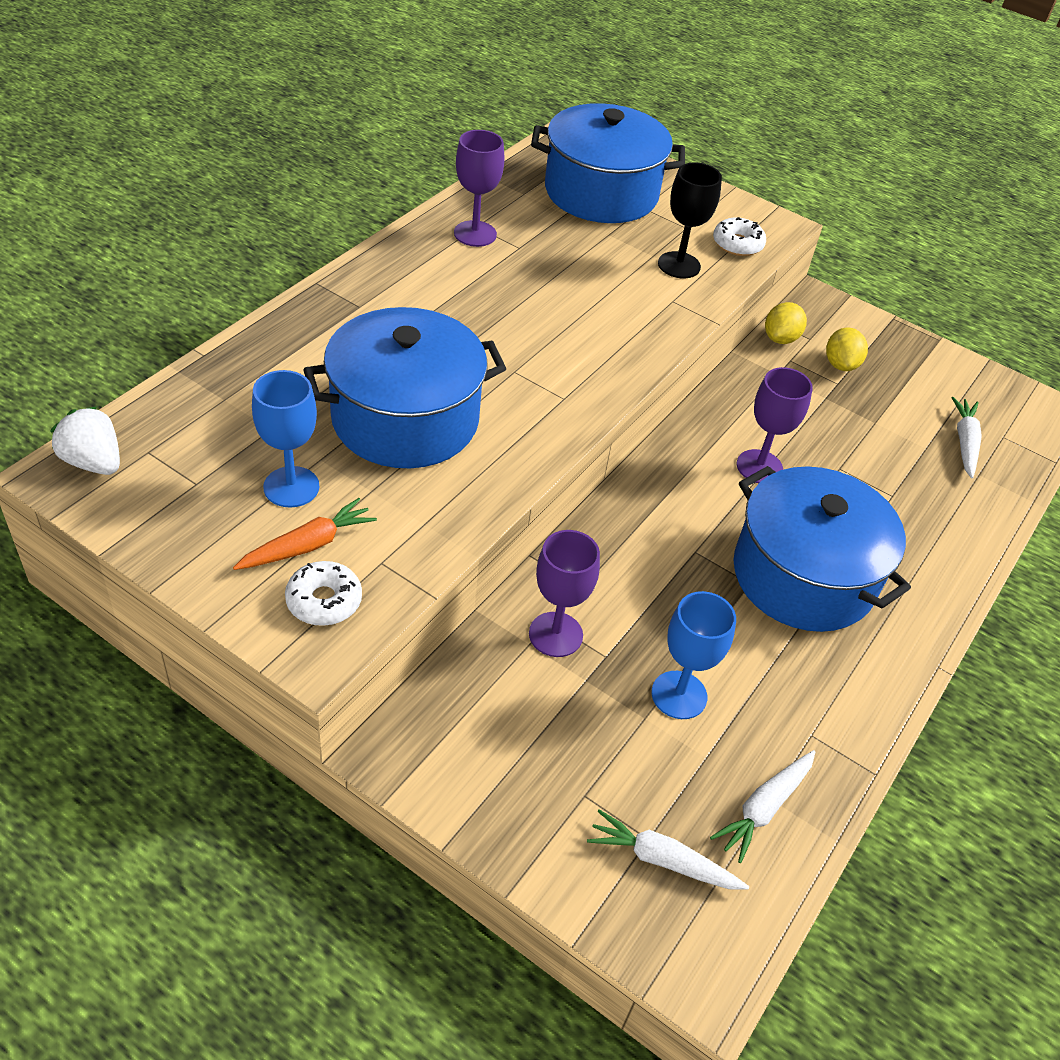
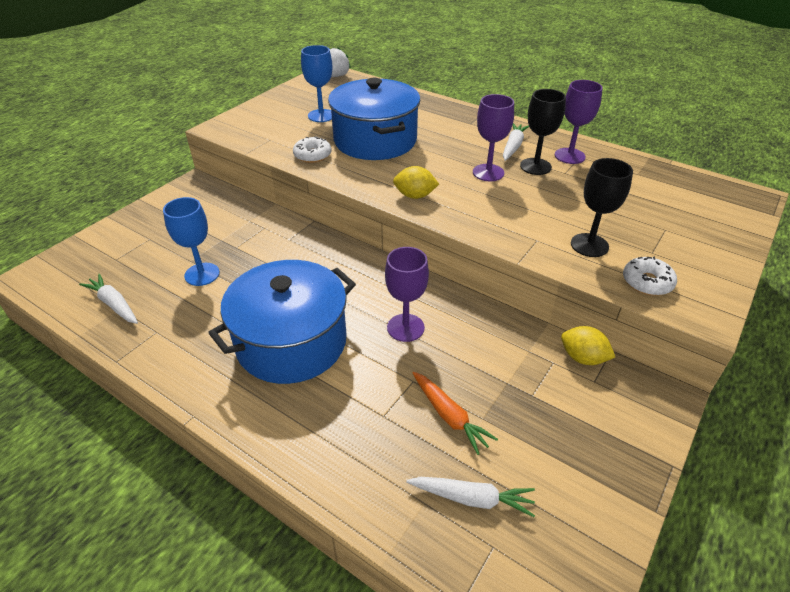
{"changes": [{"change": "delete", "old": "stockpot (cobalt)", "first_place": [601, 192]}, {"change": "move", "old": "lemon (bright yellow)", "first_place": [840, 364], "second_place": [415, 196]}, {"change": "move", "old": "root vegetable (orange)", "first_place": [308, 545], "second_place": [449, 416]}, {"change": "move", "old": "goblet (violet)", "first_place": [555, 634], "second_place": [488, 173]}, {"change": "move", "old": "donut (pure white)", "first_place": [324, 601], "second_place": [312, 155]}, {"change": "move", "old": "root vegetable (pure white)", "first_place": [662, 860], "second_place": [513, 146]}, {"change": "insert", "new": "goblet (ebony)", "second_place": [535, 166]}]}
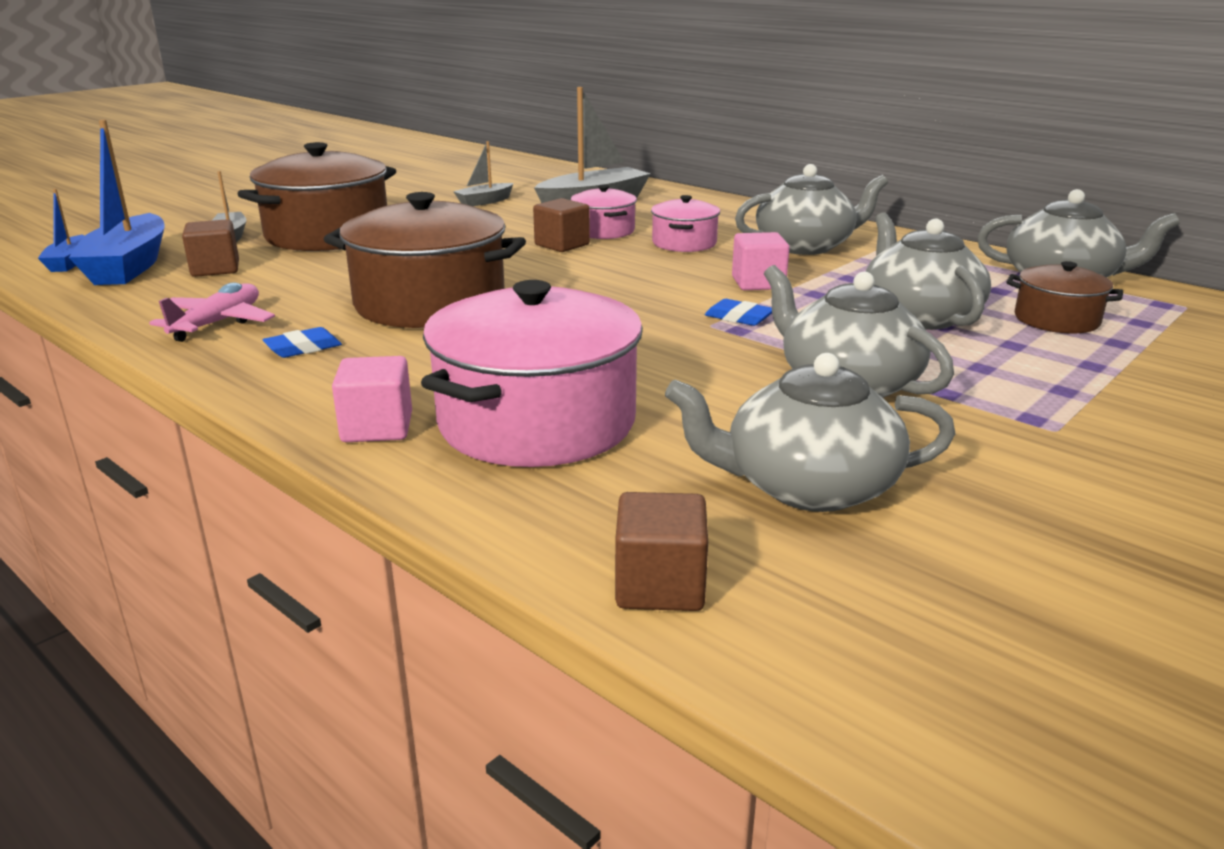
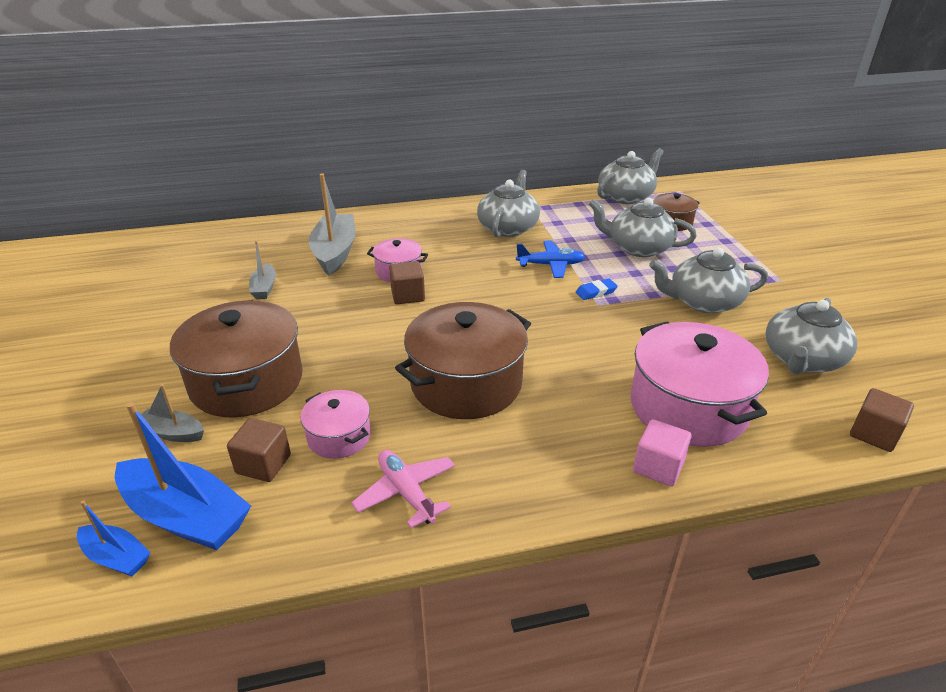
{"changes": [{"change": "move", "old": "stockpot (rose-pink)", "first_place": [684, 243], "second_place": [339, 436]}, {"change": "replace", "old": "cube (rose-pink)", "new": "aeroplane (cobalt)", "first_place": [758, 283], "second_place": [551, 265]}, {"change": "delete", "old": "gum eraser (cobalt)", "first_place": [303, 348]}]}
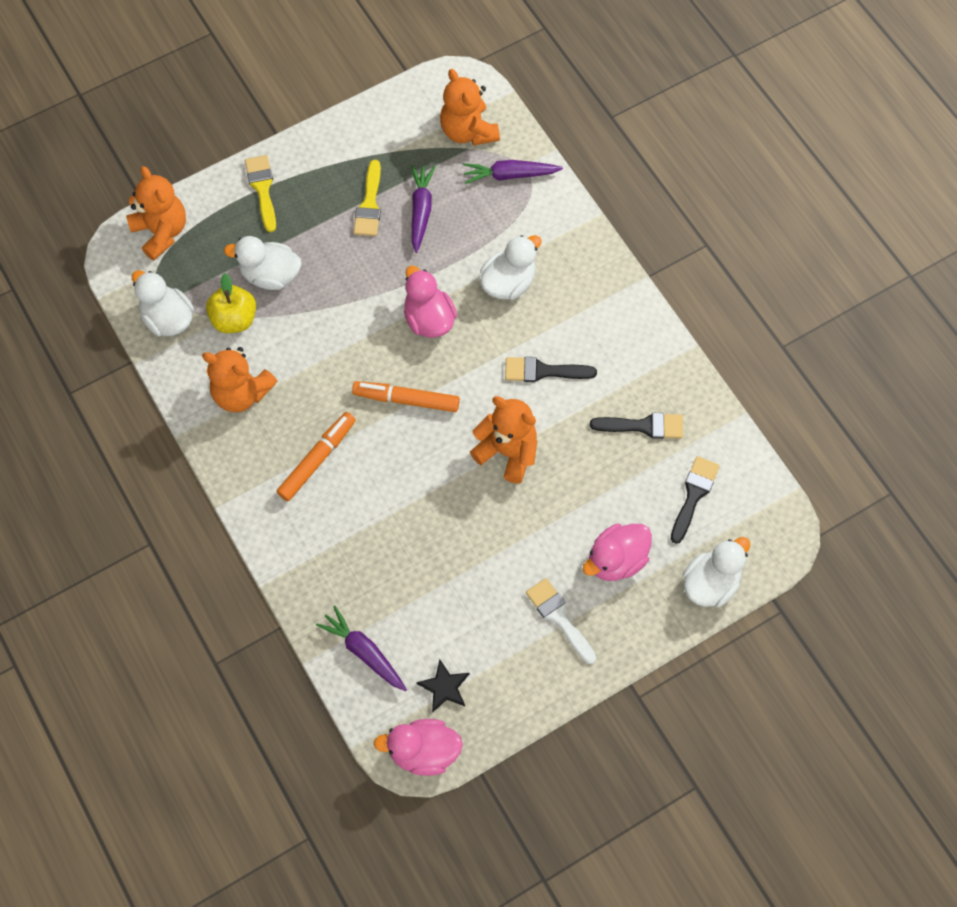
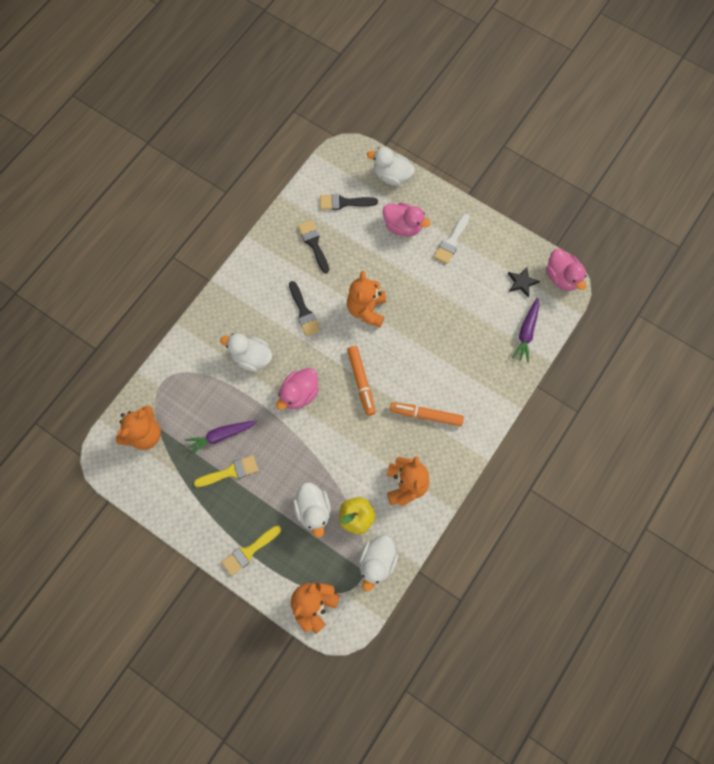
{"changes": [{"change": "delete", "old": "root vegetable (violet)", "first_place": [510, 175]}]}
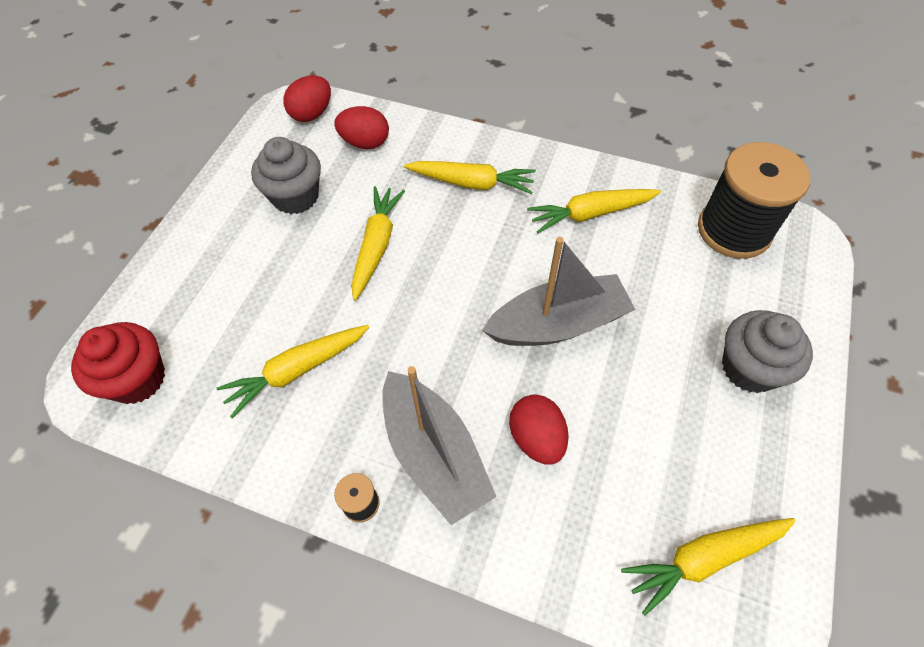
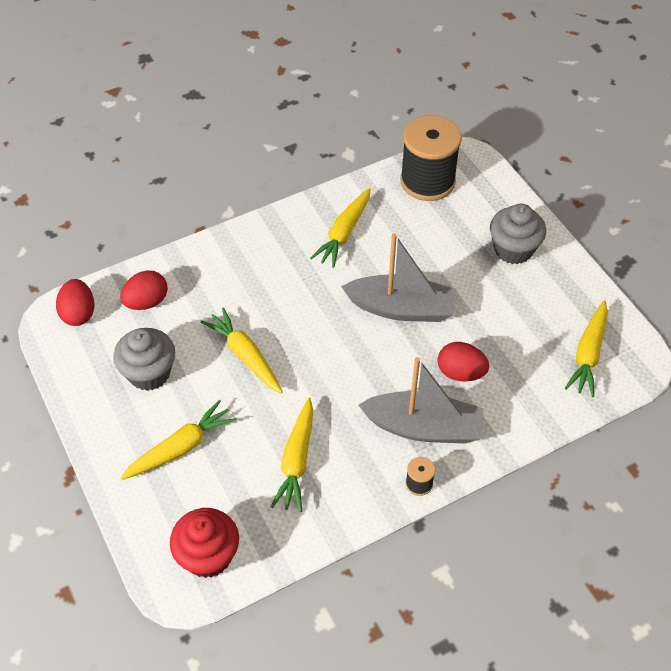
{"changes": [{"change": "move", "old": "root vegetable (bright yellow)", "first_place": [472, 183], "second_place": [181, 447]}, {"change": "rotate", "old": "boat (ash-grey)", "first_place": [558, 324], "second_place": [401, 308], "degrees": 75}]}
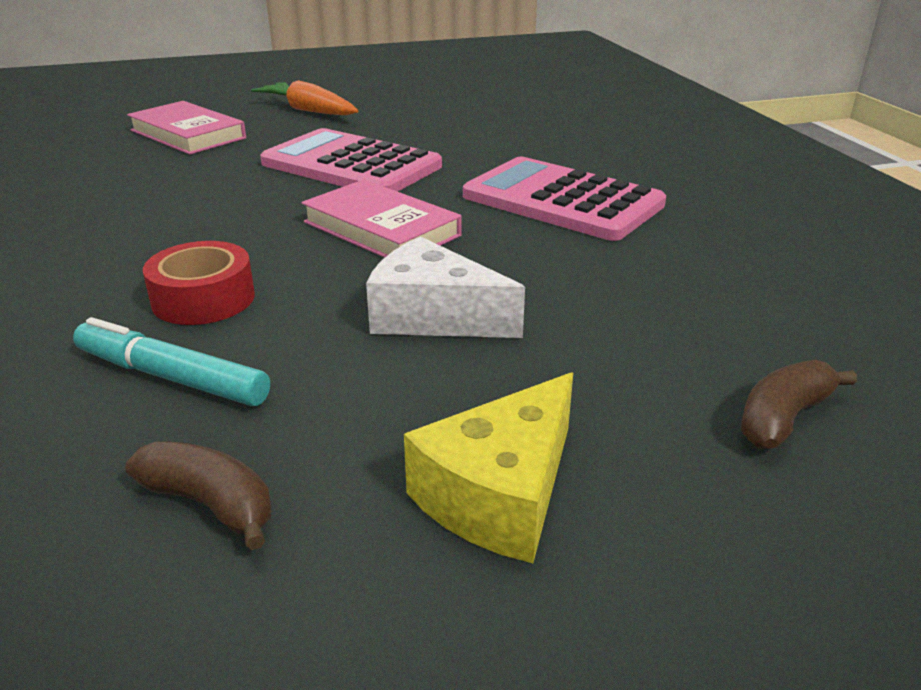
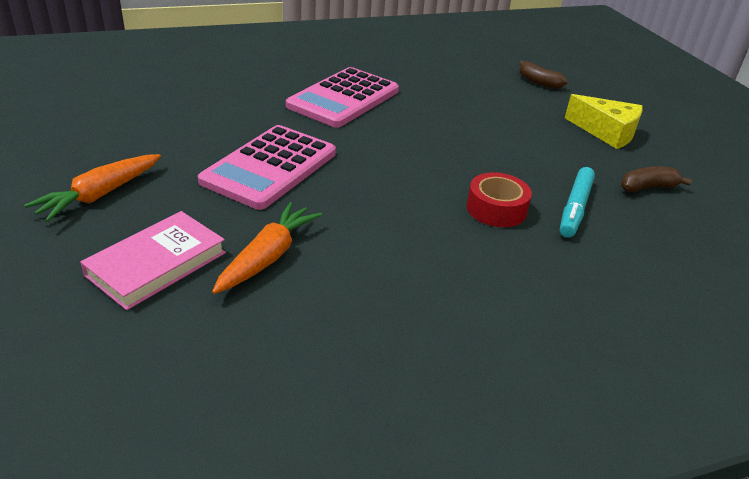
{"changes": [{"change": "delete", "old": "hardcover (rose-pink)", "first_place": [381, 229]}, {"change": "delete", "old": "cheese wedge (pure white)", "first_place": [433, 316]}, {"change": "rotate", "old": "toy banana (dark brown)", "first_place": [210, 504], "second_place": [647, 187], "degrees": 45}, {"change": "insert", "new": "root vegetable (orange)", "second_place": [268, 257]}]}
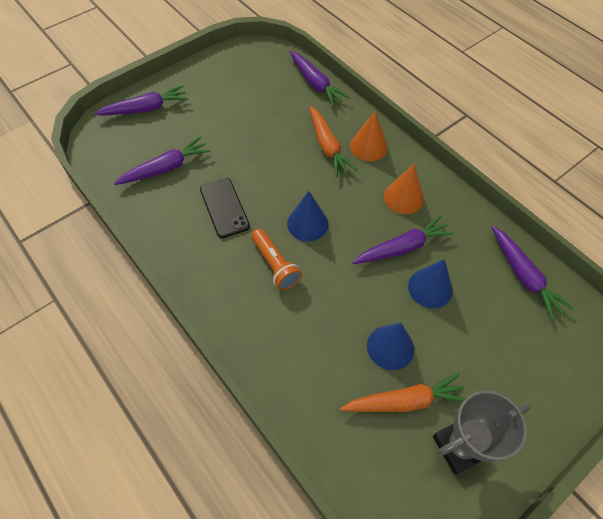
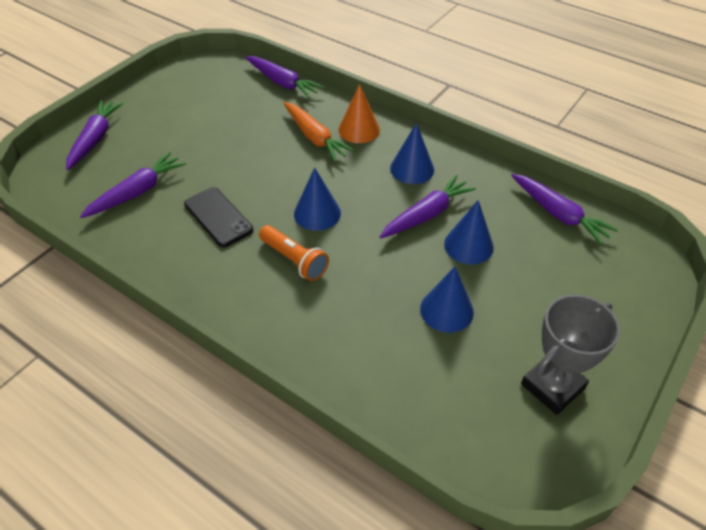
{"changes": [{"change": "rotate", "old": "root vegetable (violet)", "first_place": [145, 109], "second_place": [95, 139], "degrees": -45}, {"change": "recolor", "old": "cone (orange)", "new": "cone (cobalt)", "first_place": [403, 197], "second_place": [412, 169]}, {"change": "delete", "old": "root vegetable (orange)", "first_place": [404, 401]}]}
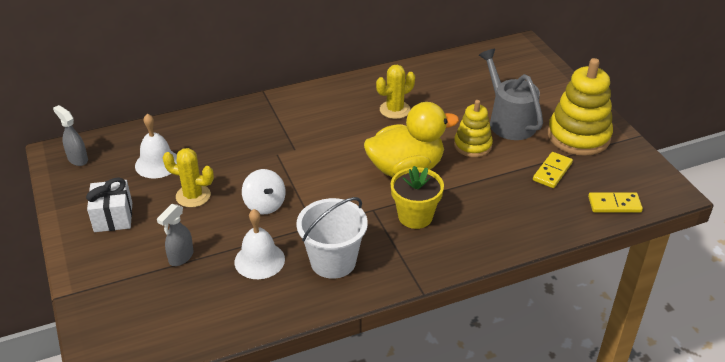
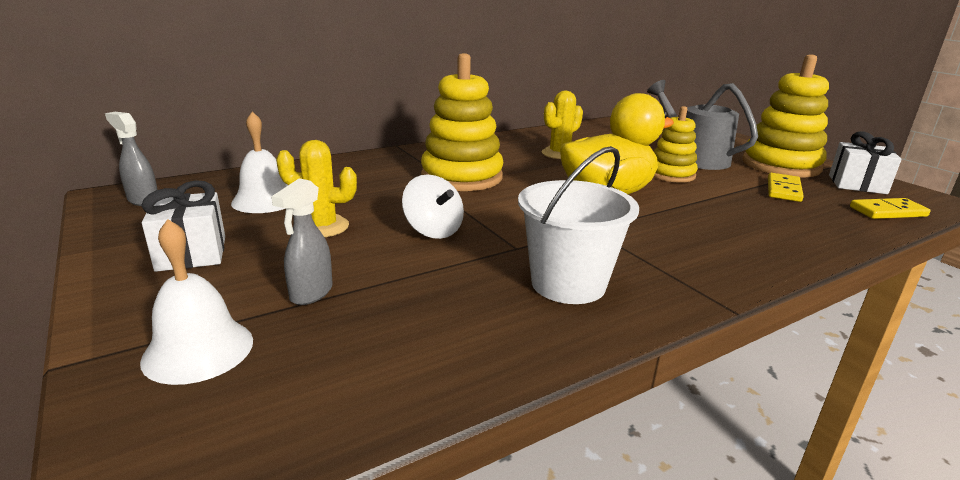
{"changes": [{"change": "delete", "old": "plant pot (bright yellow)", "first_place": [415, 216]}, {"change": "move", "old": "hand bell (pure white)", "first_place": [259, 260], "second_place": [198, 350]}, {"change": "insert", "new": "stacking rings (bright yellow)", "second_place": [462, 177]}, {"change": "insert", "new": "present (pure white)", "second_place": [857, 184]}]}
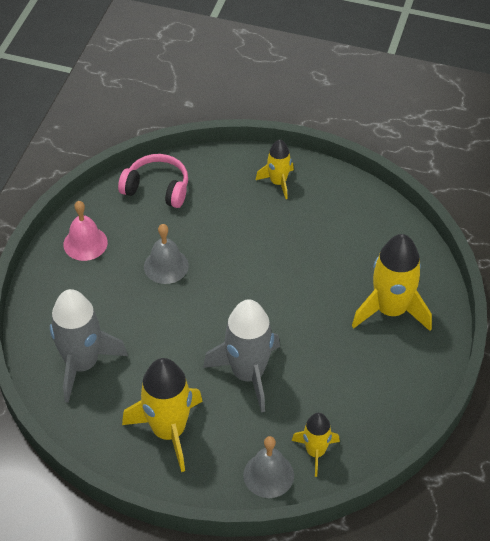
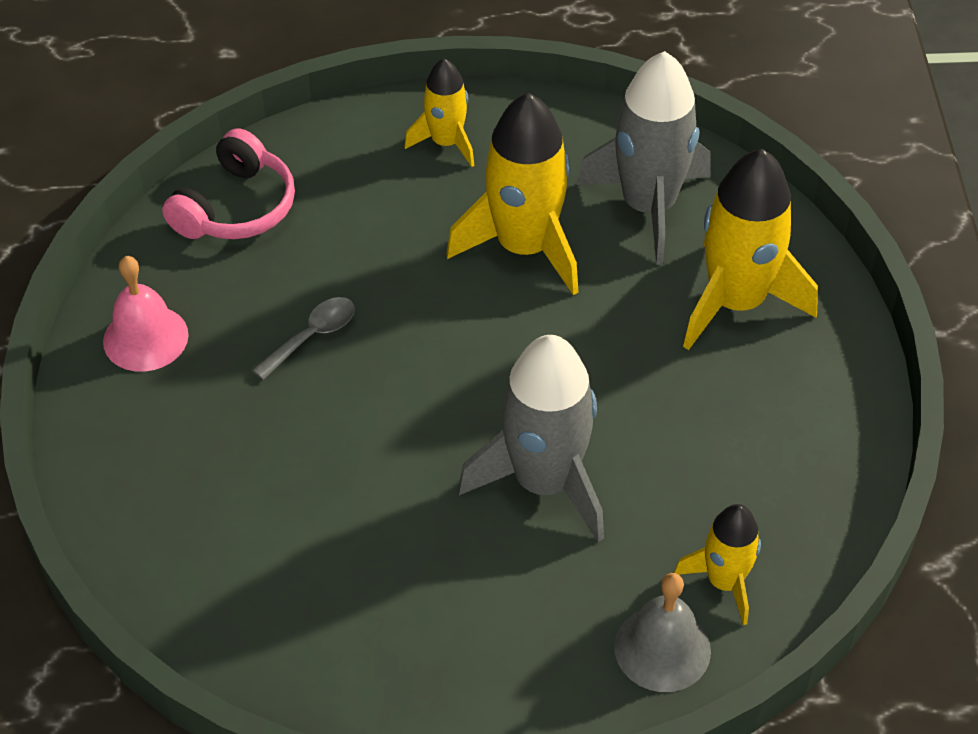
{"changes": [{"change": "rotate", "old": "headphones (rose-pink)", "first_place": [157, 188], "second_place": [236, 207], "degrees": 120}, {"change": "replace", "old": "hand bell (ash-grey)", "new": "tablespoon (ash-grey)", "first_place": [166, 266], "second_place": [312, 336]}, {"change": "move", "old": "rocket (ash-grey)", "first_place": [82, 364], "second_place": [649, 206]}, {"change": "move", "old": "rocket (bright yellow)", "first_place": [169, 431], "second_place": [524, 247]}]}
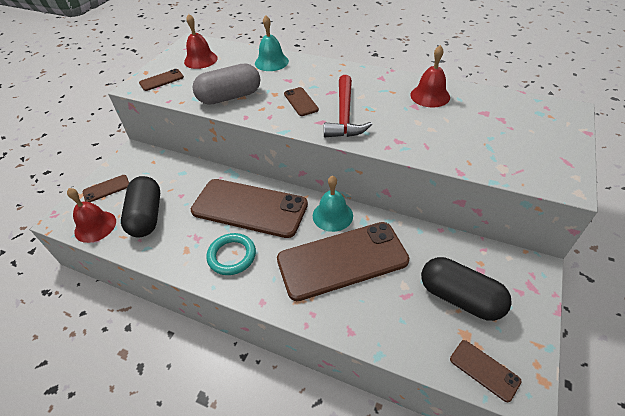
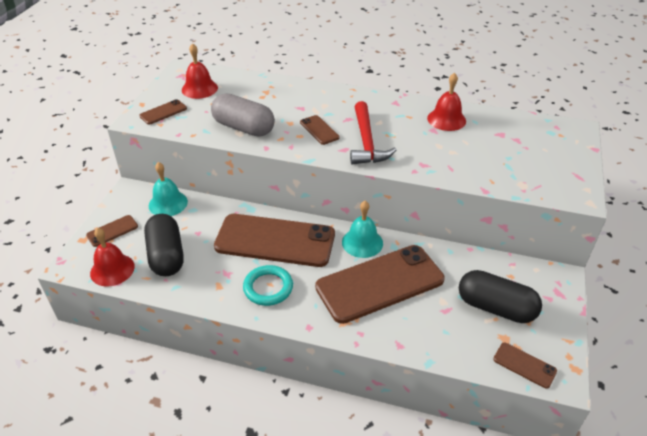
{"changes": [{"change": "move", "old": "hand bell (turquoise)", "first_place": [271, 62], "second_place": [168, 203]}, {"change": "rotate", "old": "capsule (ash-grey)", "first_place": [230, 97], "second_place": [244, 128], "degrees": 60}]}
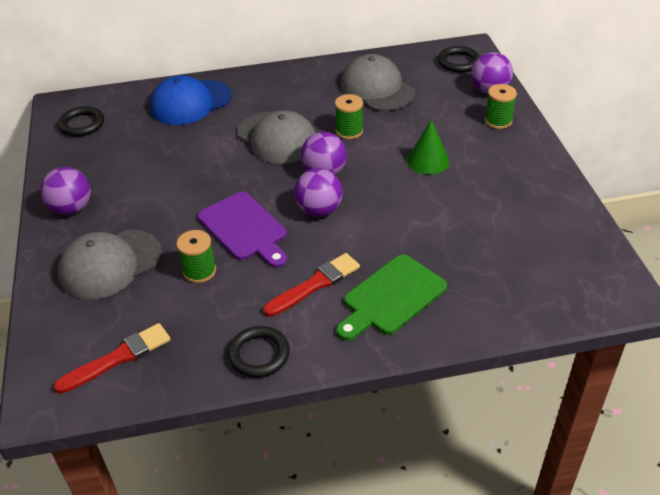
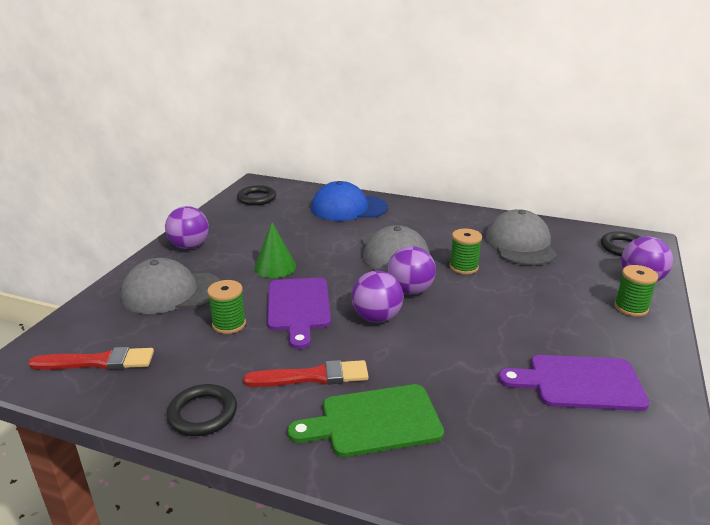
{"changes": [{"change": "move", "old": "cone (green)", "first_place": [428, 161], "second_place": [275, 267]}, {"change": "insert", "new": "bread board (violet)", "second_place": [579, 383]}]}
